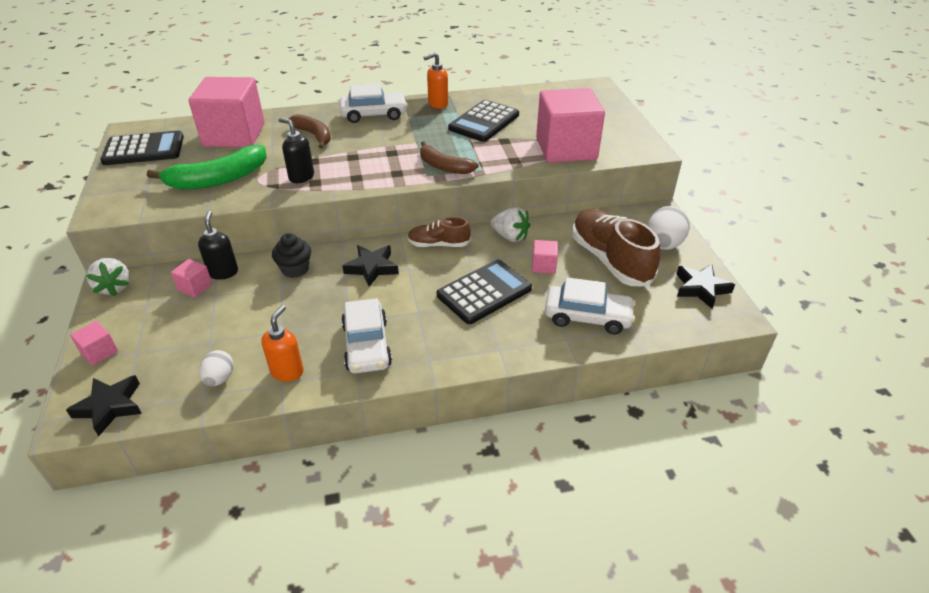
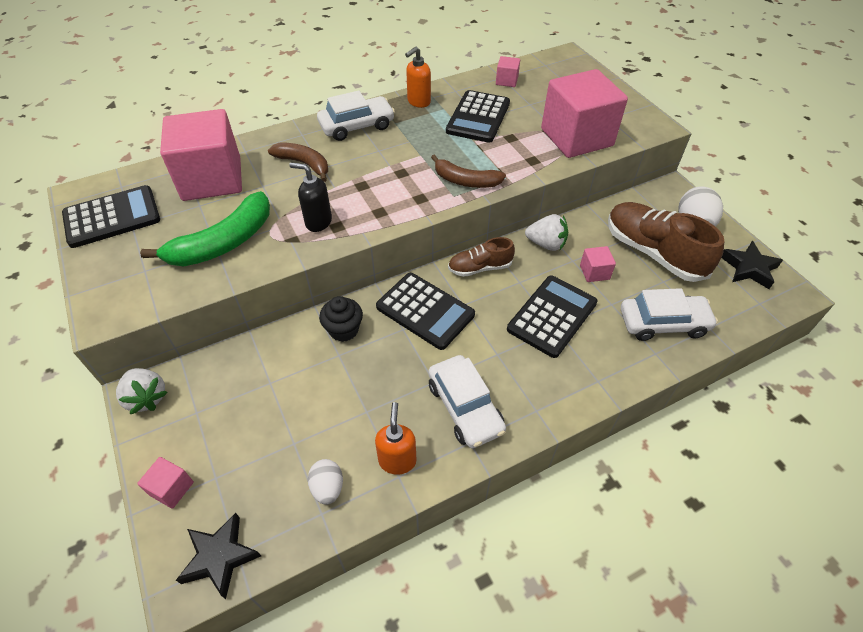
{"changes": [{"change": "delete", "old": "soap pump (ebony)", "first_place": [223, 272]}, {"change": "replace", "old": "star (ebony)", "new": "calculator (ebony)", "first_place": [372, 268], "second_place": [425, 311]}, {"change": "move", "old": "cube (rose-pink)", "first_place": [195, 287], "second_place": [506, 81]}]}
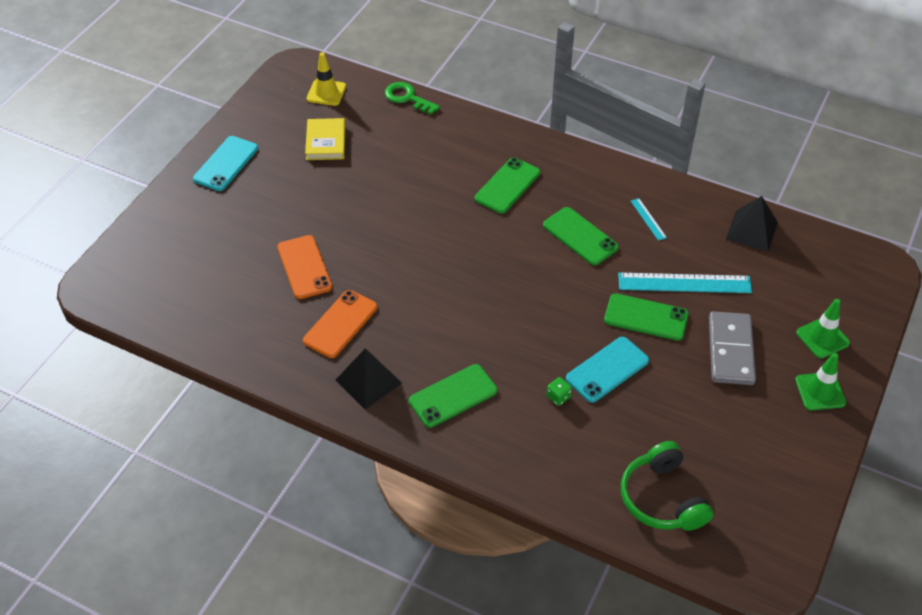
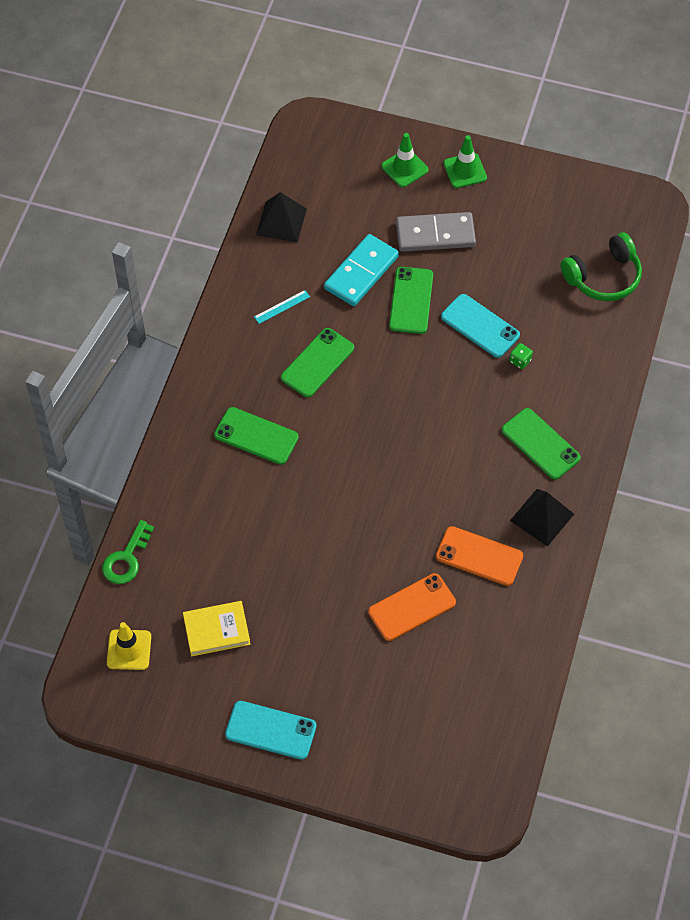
{"changes": [{"change": "replace", "old": "measuring stick (turquoise)", "new": "domino tile (turquoise)", "first_place": [684, 283], "second_place": [361, 272]}]}
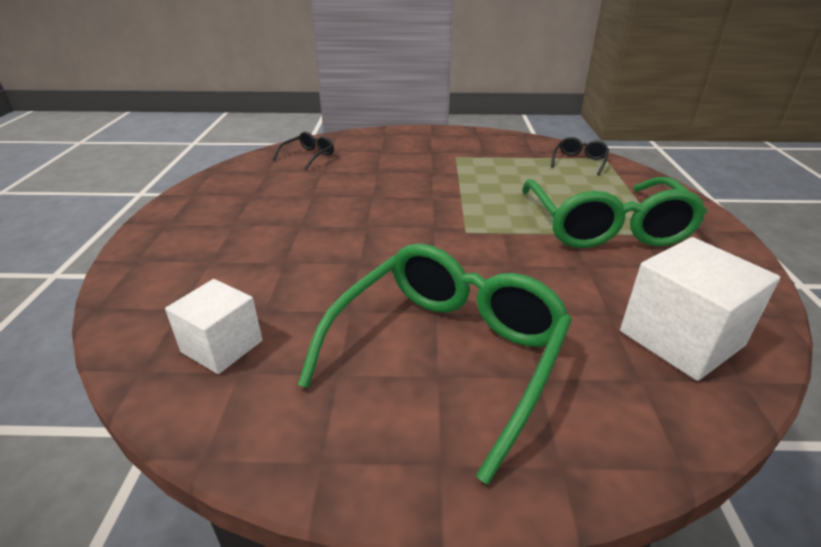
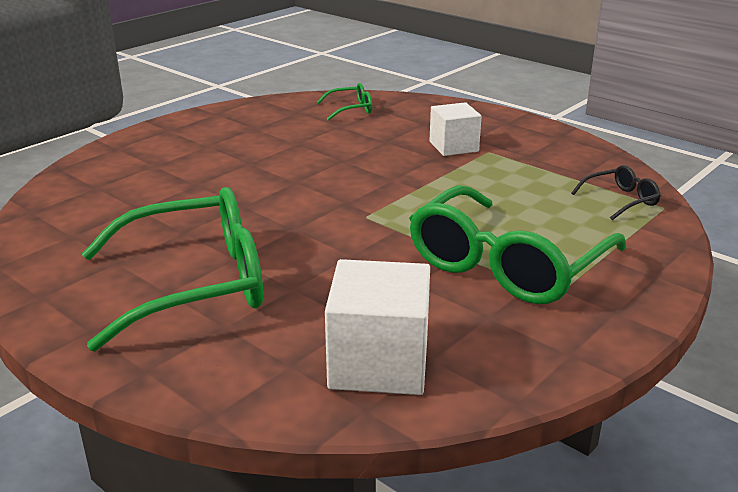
{"changes": [{"change": "recolor", "old": "glasses (ebony)", "new": "glasses (green)", "first_place": [308, 156], "second_place": [351, 109]}, {"change": "move", "old": "cube (pure white)", "first_place": [222, 346], "second_place": [453, 146]}]}
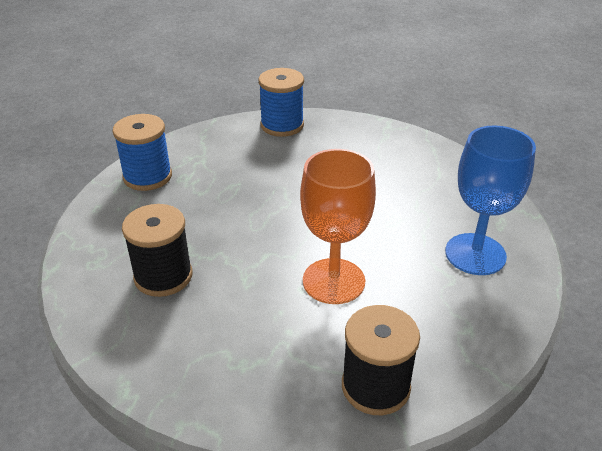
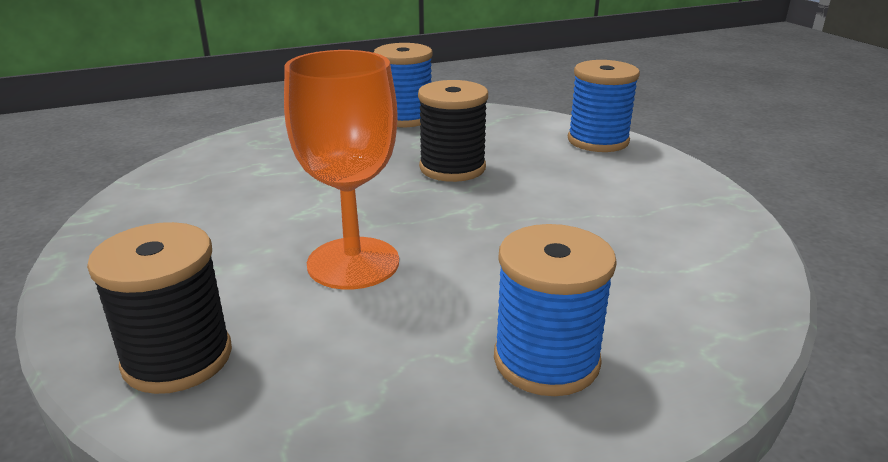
{"changes": [{"change": "replace", "old": "goblet (cobalt)", "new": "bobbin (cobalt)", "first_place": [475, 254], "second_place": [546, 360]}, {"change": "move", "old": "bobbin (ebony)", "first_place": [163, 276], "second_place": [452, 168]}]}
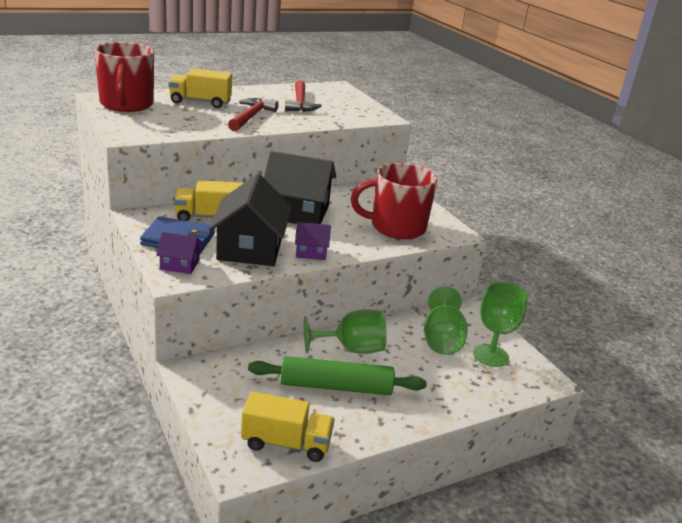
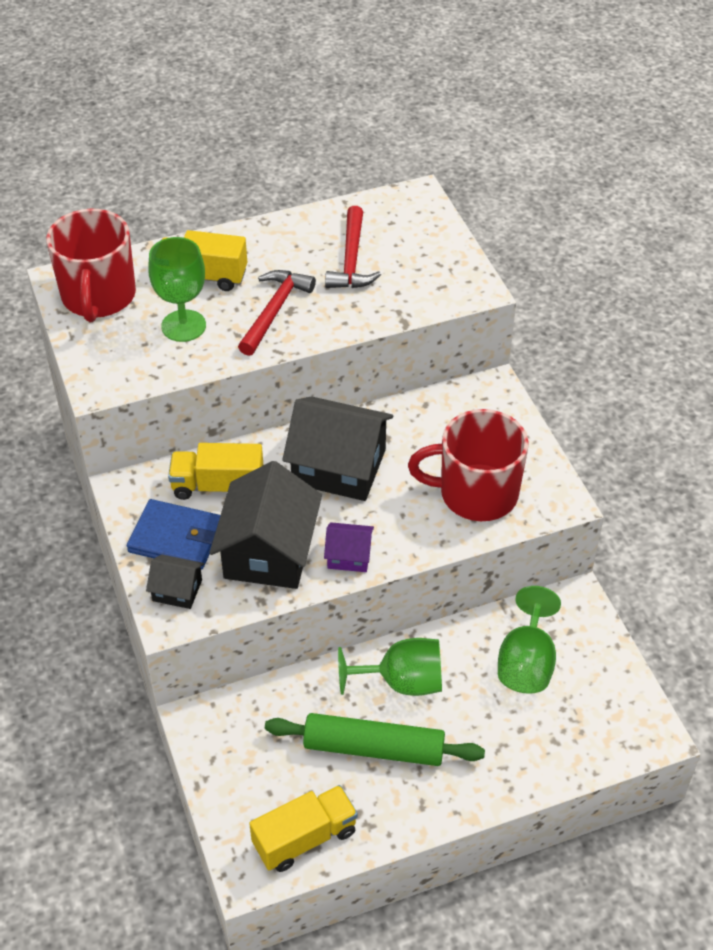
{"changes": [{"change": "recolor", "old": "house (violet)", "new": "house (ebony)", "first_place": [180, 264], "second_place": [177, 590]}, {"change": "move", "old": "goblet (green)", "first_place": [490, 355], "second_place": [183, 326]}, {"change": "rotate", "old": "truck (bright yellow)", "first_place": [286, 443], "second_place": [305, 838], "degrees": -45}]}
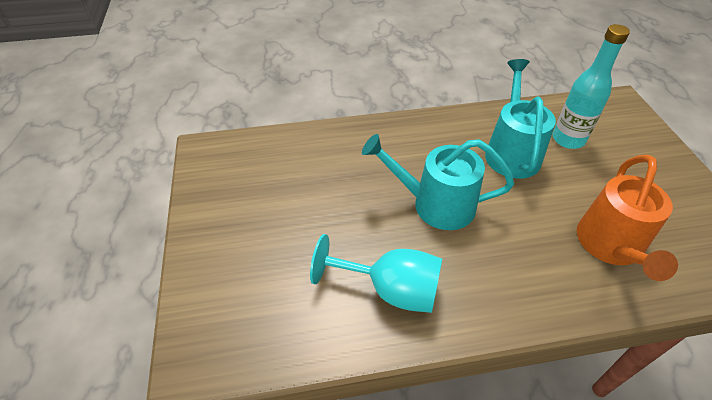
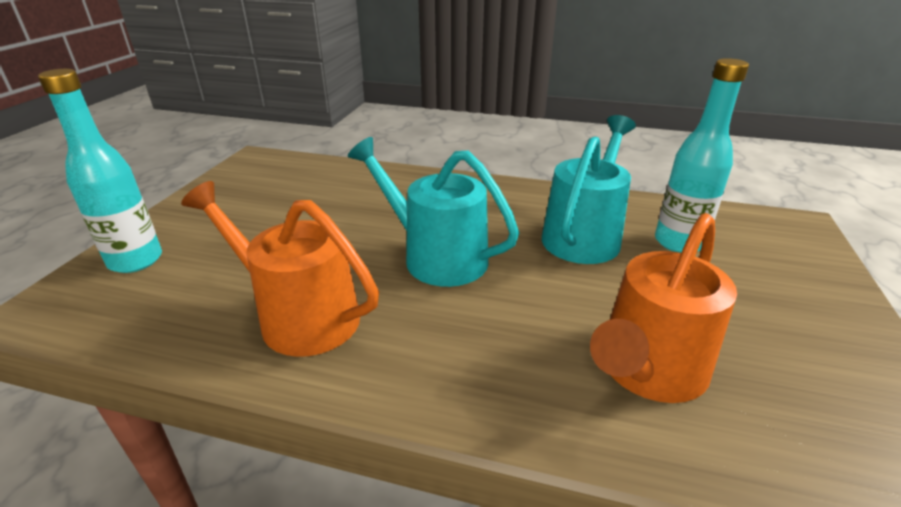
{"changes": [{"change": "replace", "old": "goblet (turquoise)", "new": "sprinkling can (orange)", "first_place": [390, 290], "second_place": [299, 316]}, {"change": "insert", "new": "bottle (turquoise)", "second_place": [135, 261]}]}
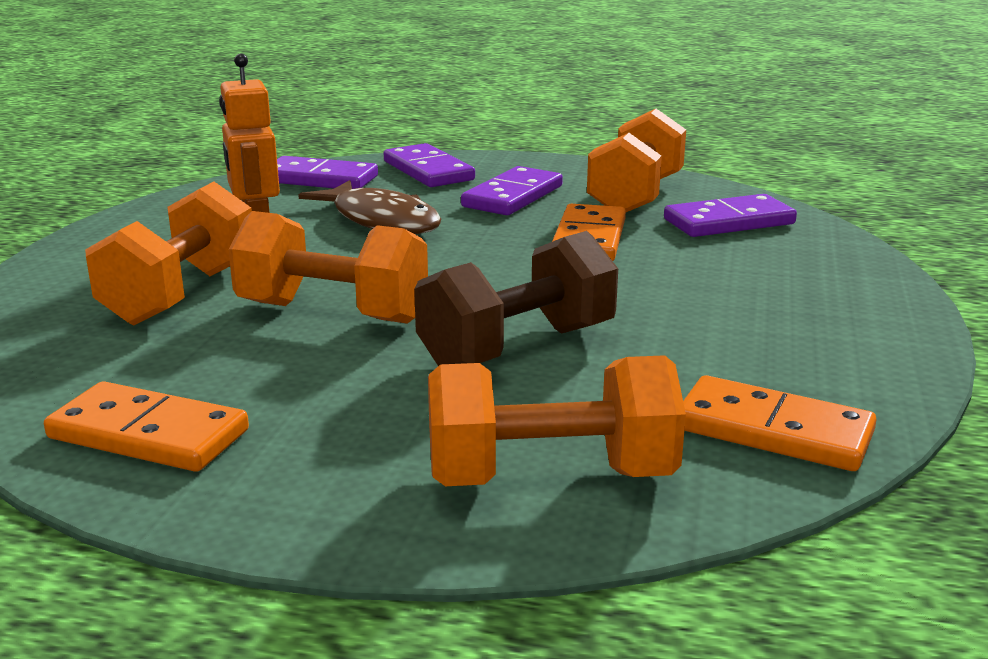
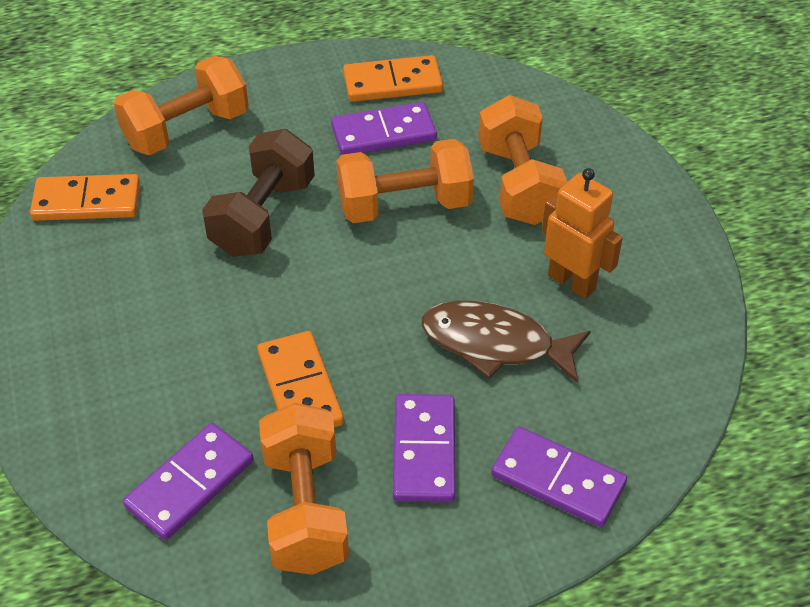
{"changes": [{"change": "move", "old": "domino tile (violet)", "first_place": [319, 179], "second_place": [383, 133]}]}
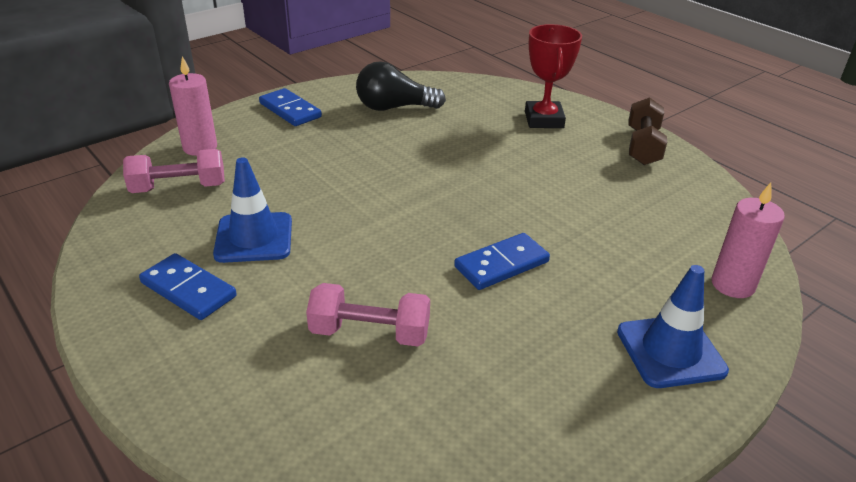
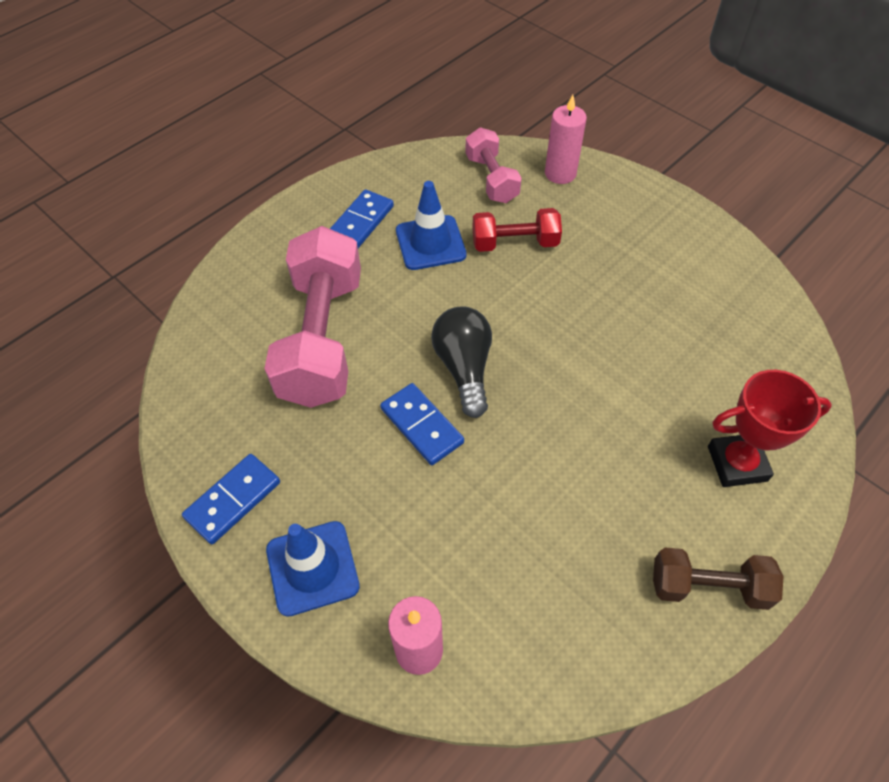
{"changes": [{"change": "move", "old": "lightbulb (ebony)", "first_place": [394, 108], "second_place": [464, 368]}, {"change": "move", "old": "domino tile (cobalt)", "first_place": [290, 110], "second_place": [233, 500]}, {"change": "resize", "old": "free weight (rose-pink)", "first_place": [370, 333], "second_place": [322, 338], "factor": 1.86}, {"change": "insert", "new": "free weight (red)", "second_place": [515, 243]}]}
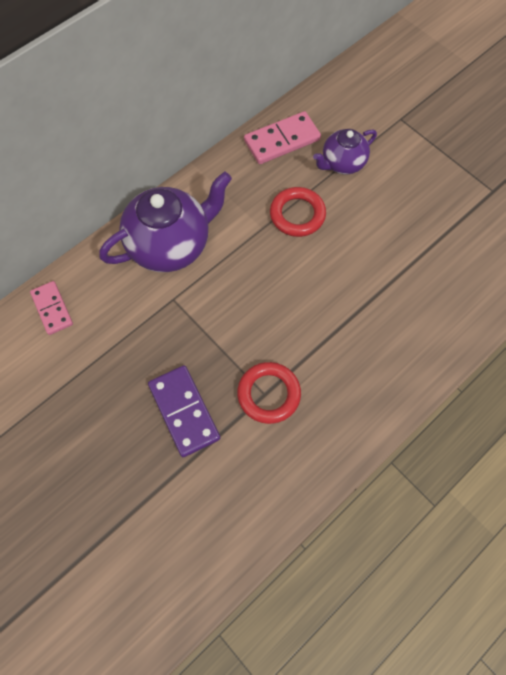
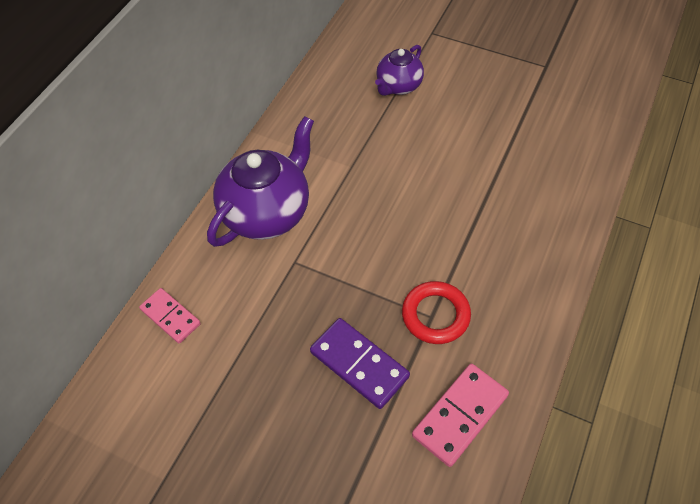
{"changes": [{"change": "move", "old": "domino tile (rose-pink)", "first_place": [282, 140], "second_place": [460, 415]}, {"change": "delete", "old": "torus (red)", "first_place": [297, 214]}]}
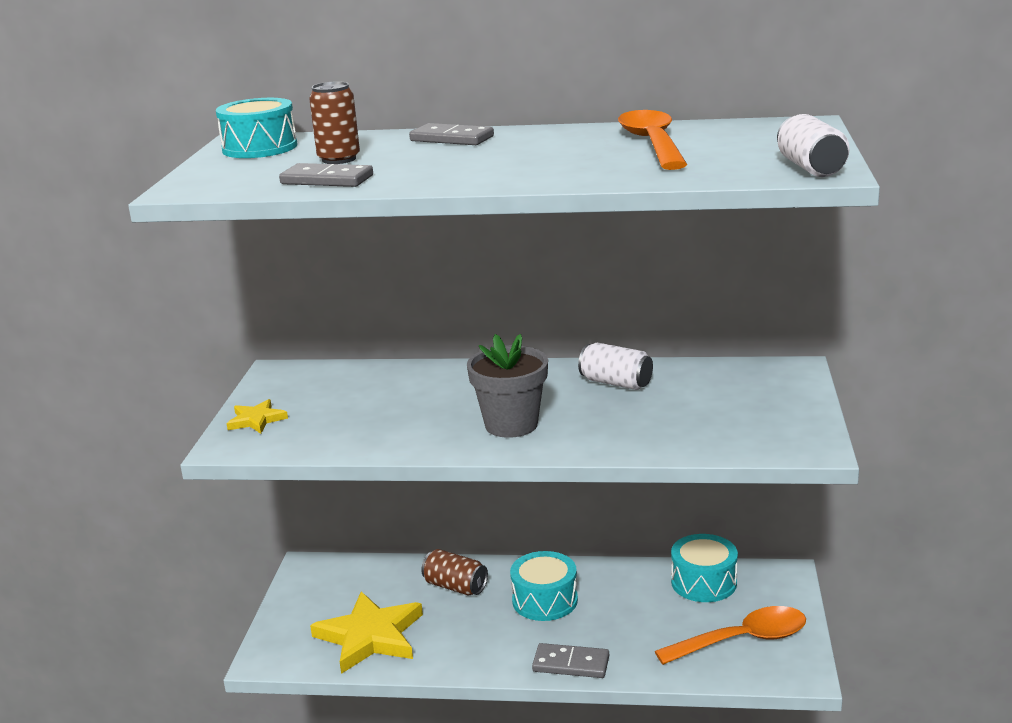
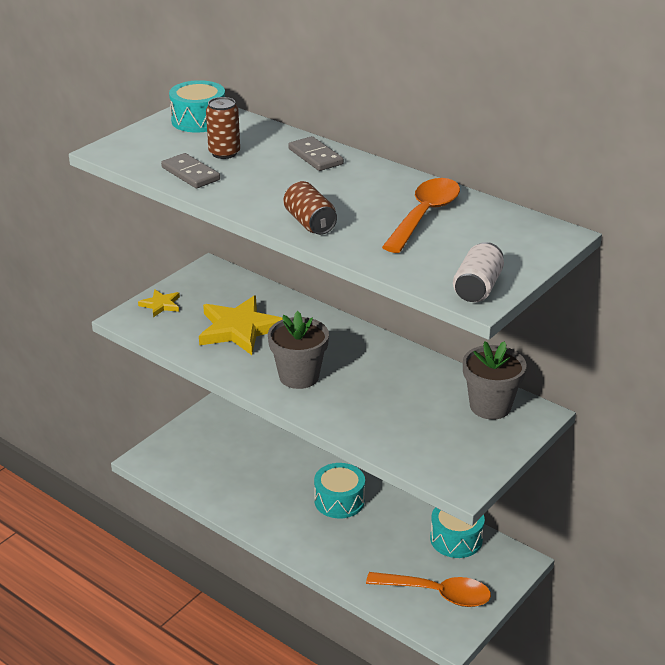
{"changes": [{"change": "delete", "old": "can (pure white)", "first_place": [616, 383]}, {"change": "move", "old": "can (dark brown)", "first_place": [455, 586], "second_place": [310, 223]}, {"change": "move", "old": "star (bright yellow)", "first_place": [370, 636], "second_place": [239, 329]}, {"change": "delete", "old": "domino tile (ash-grey)", "first_place": [571, 664]}, {"change": "insert", "new": "plant pot (ash-grey)", "second_place": [490, 406]}]}
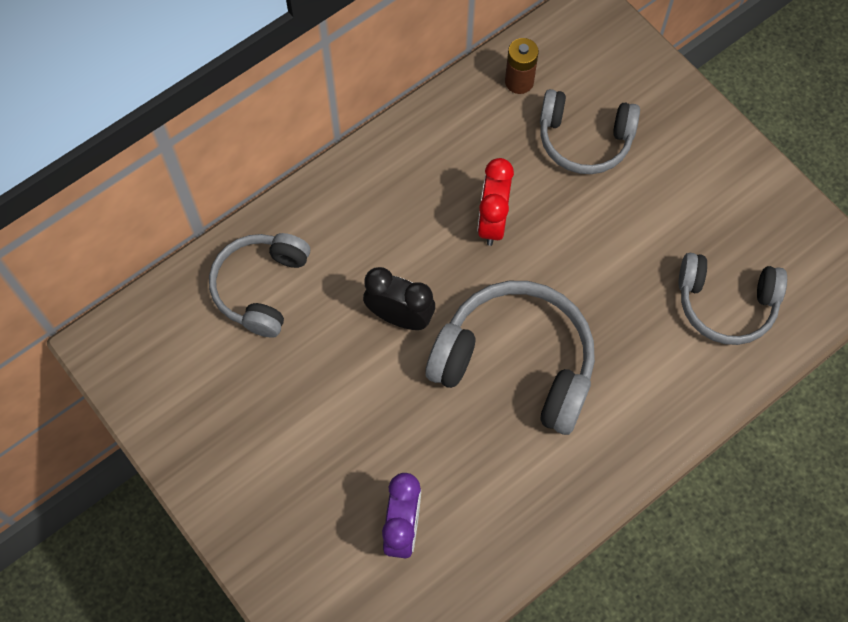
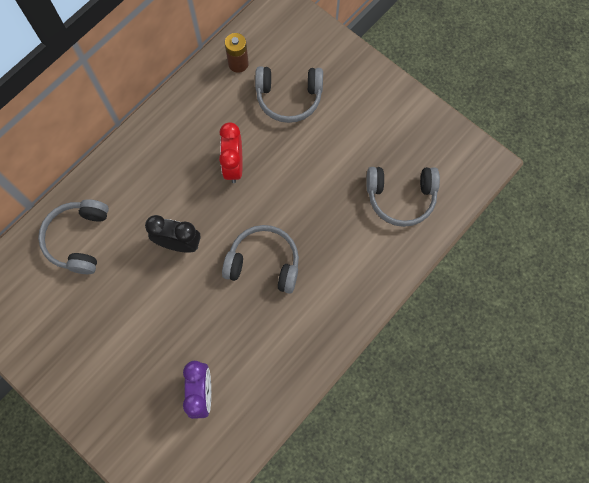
{"changes": [{"change": "resize", "old": "headphones (ash-grey)", "first_place": [516, 363], "second_place": [264, 263], "factor": 0.67}]}
